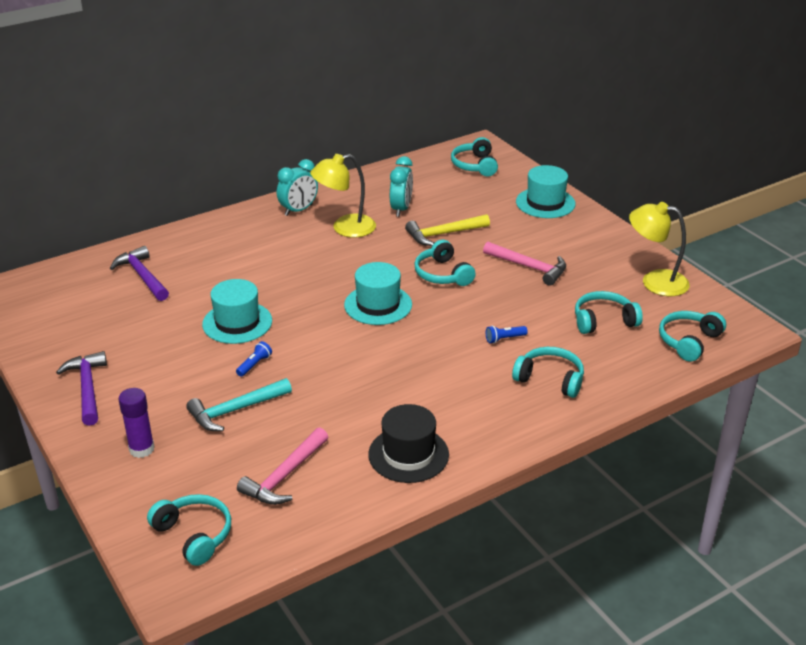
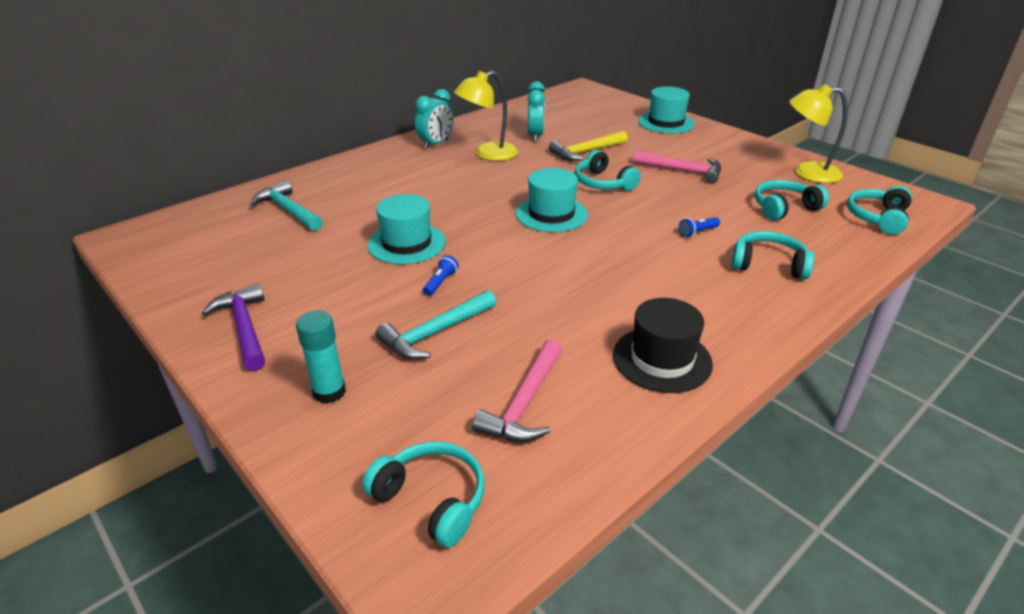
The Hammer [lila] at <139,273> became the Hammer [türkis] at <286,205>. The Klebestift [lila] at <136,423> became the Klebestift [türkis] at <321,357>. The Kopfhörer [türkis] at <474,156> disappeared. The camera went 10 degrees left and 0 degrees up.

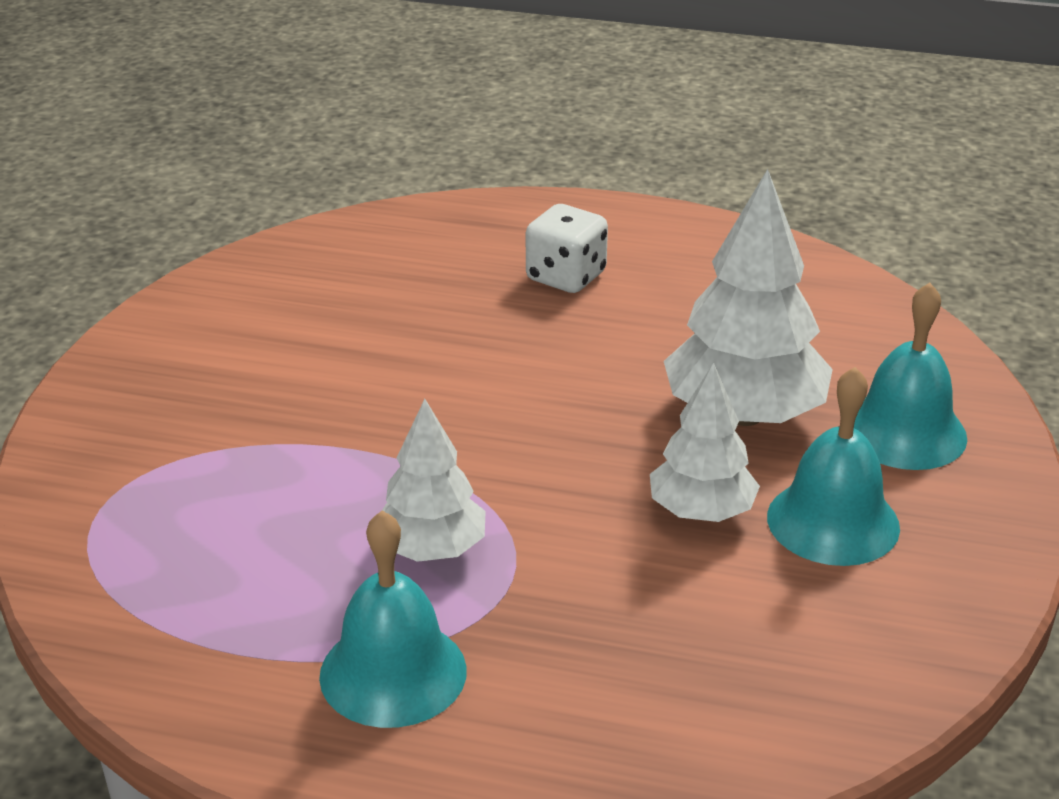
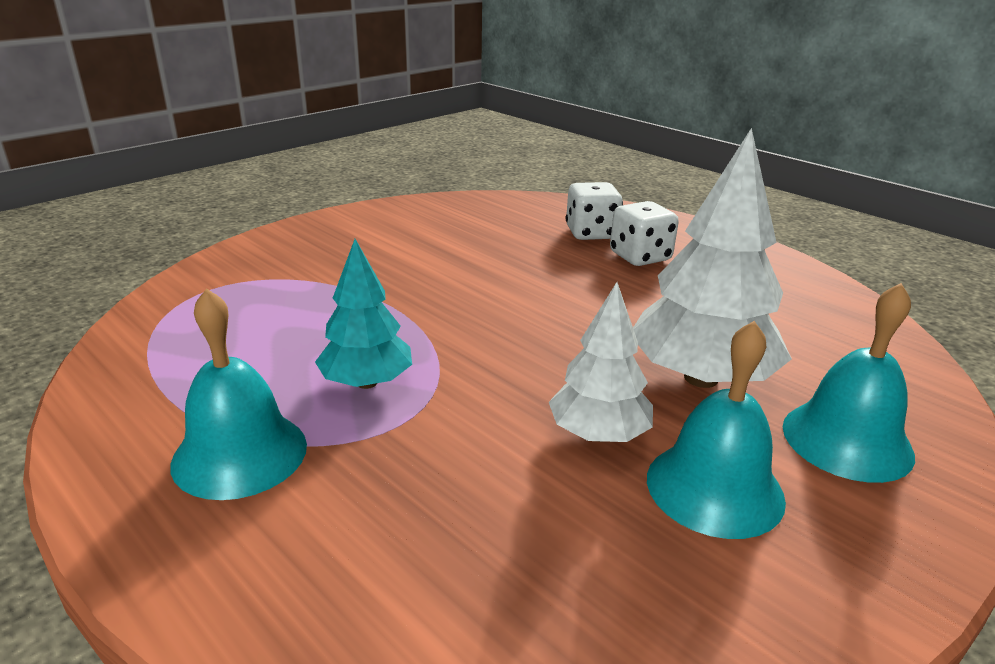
The Baum [weiß] at <434,480> became the Baum [türkis] at <363,314>. The Spielwürfel [weiß] at <594,211> appeared. The camera went 30 degrees right and 5 degrees down.

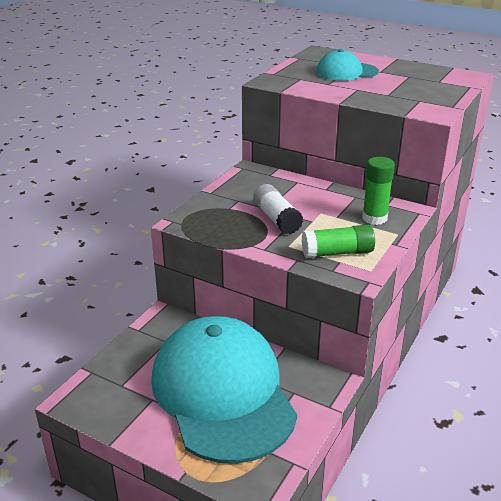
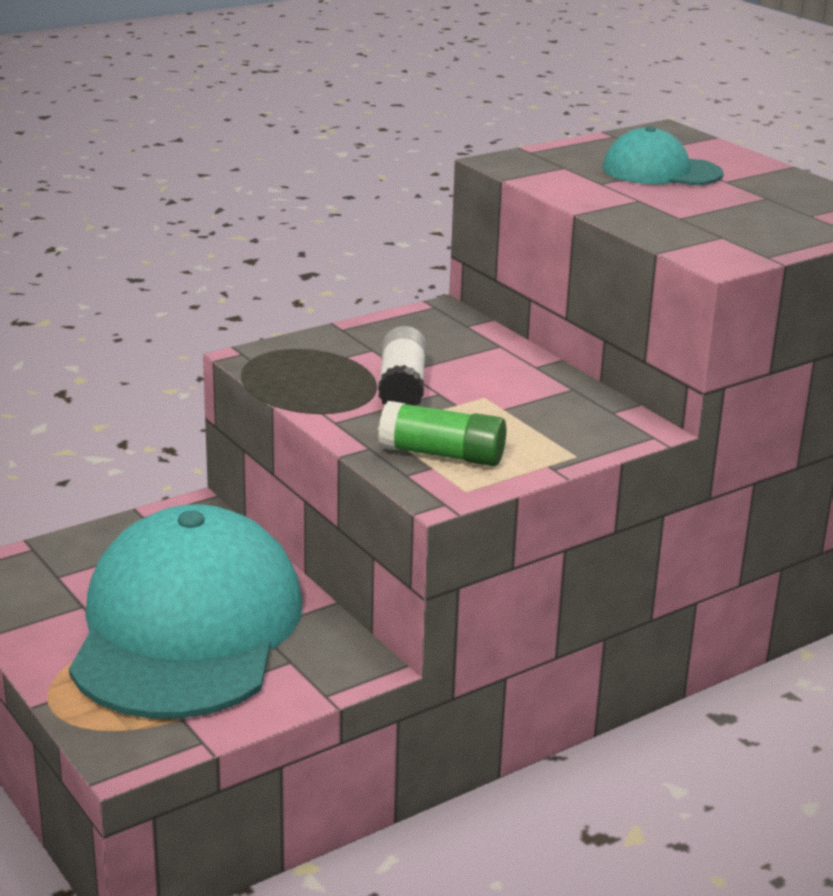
The Klebestift [grün] at <378,191> disappeared. The camera went 25 degrees right and 5 degrees down.

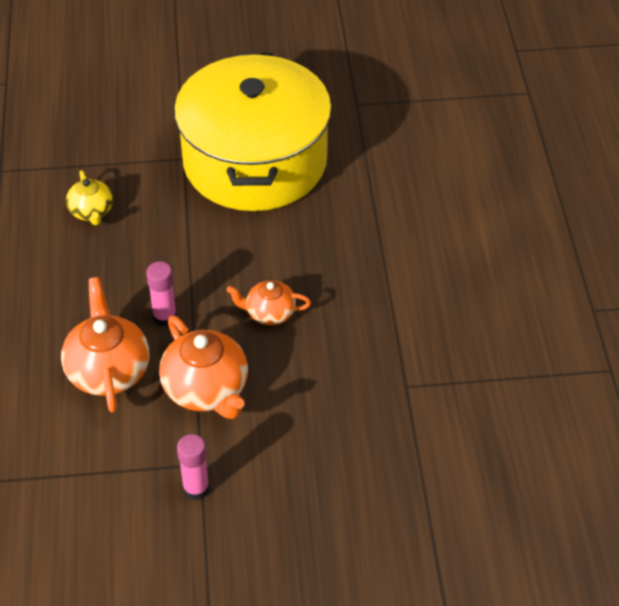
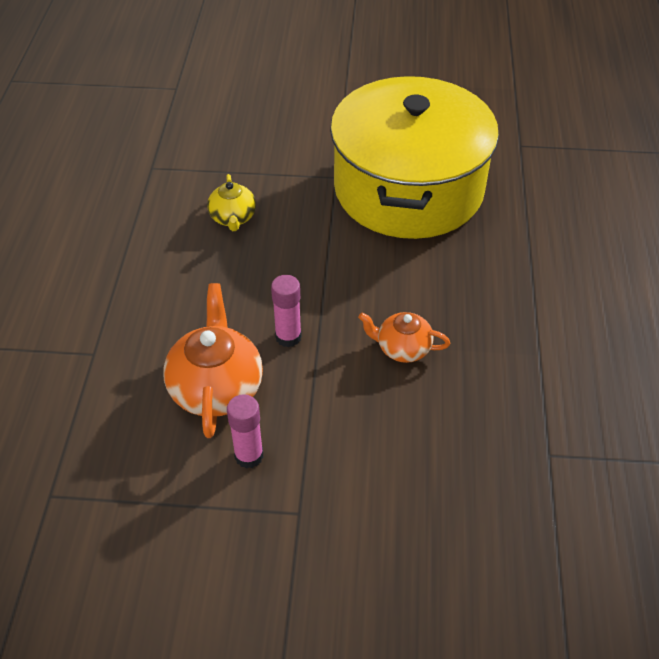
The Klebestift [rosa] moved from <193,467> to <245,431>. The Teekanne [orange] at <203,367> disappeared. The camera went 10 degrees right and 0 degrees up.

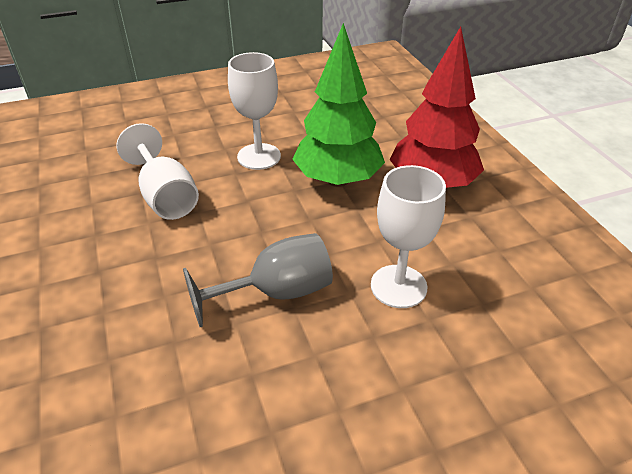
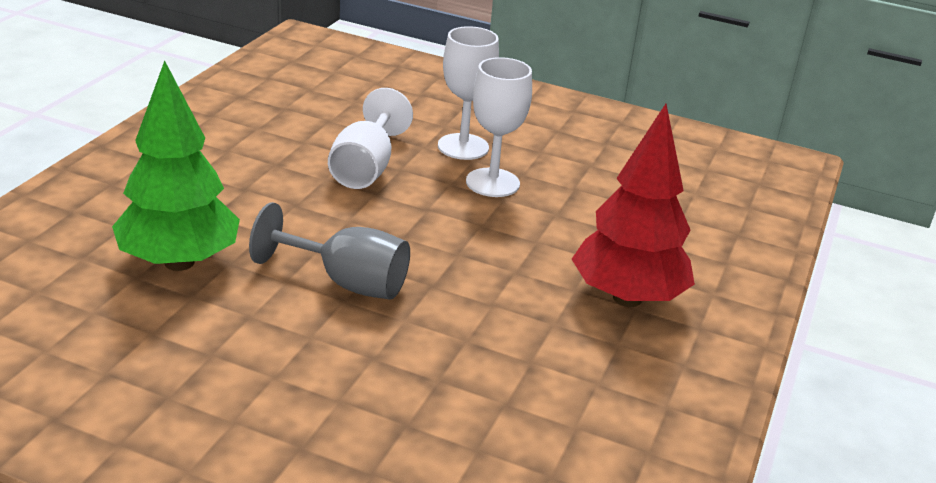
The Baum [grün] moved from <338,105> to <176,165>. The Kelch [weiß] moved from <408,236> to <468,93>. The camera went 40 degrees right and 10 degrees down.

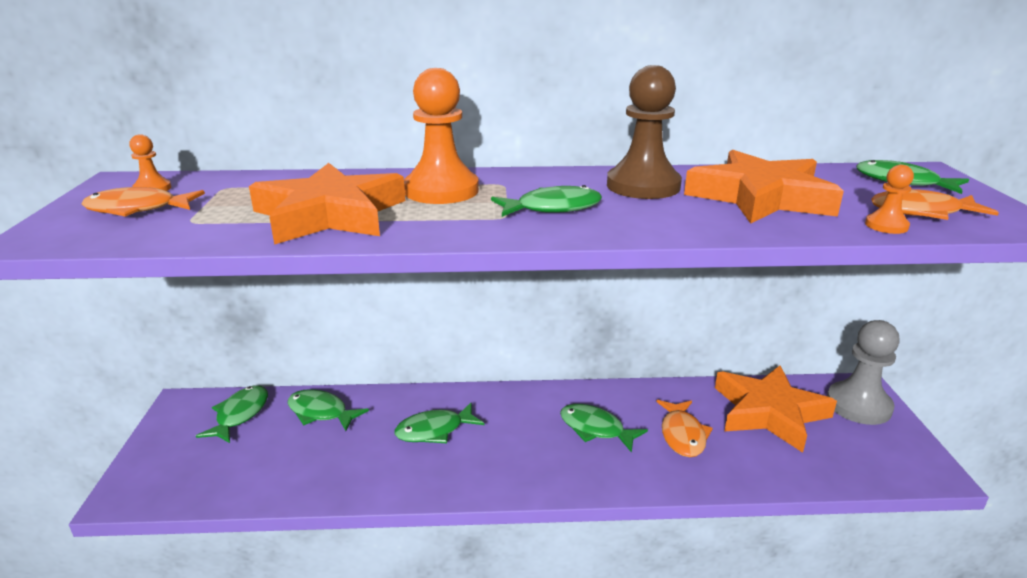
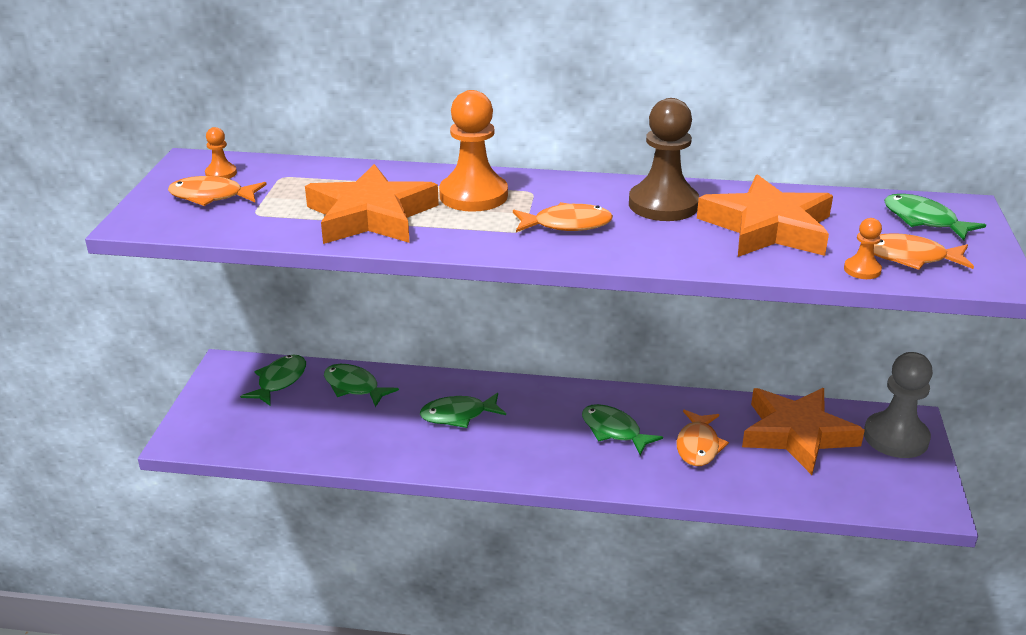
The Fisch [grün] at <546,201> became the Fisch [orange] at <563,217>. The camera went 10 degrees right and 5 degrees up.

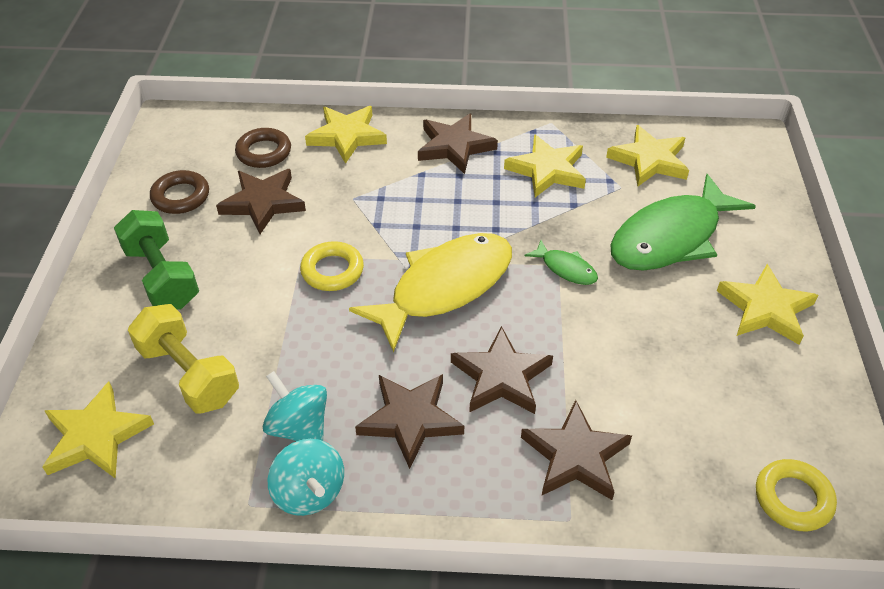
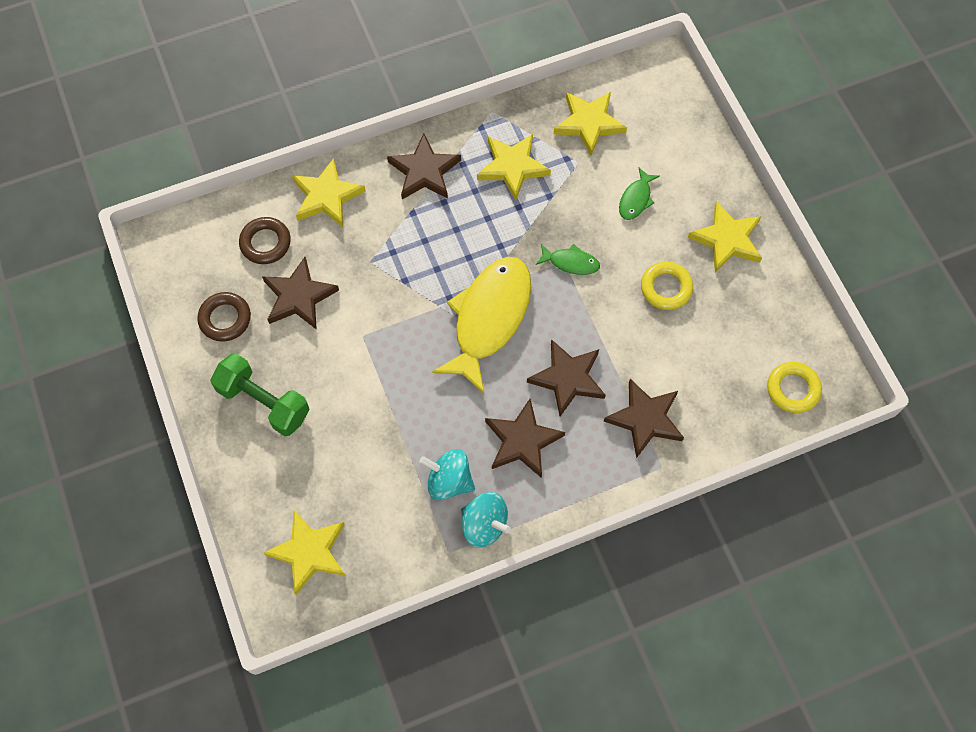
The Fisch [grün] at <683,222> changed to 0.44 times the size. The Ring [gelb] moved from <332,266> to <667,285>. The Hantel [gelb] at <183,359> disappeared. The camera went 25 degrees left and 20 degrees up.

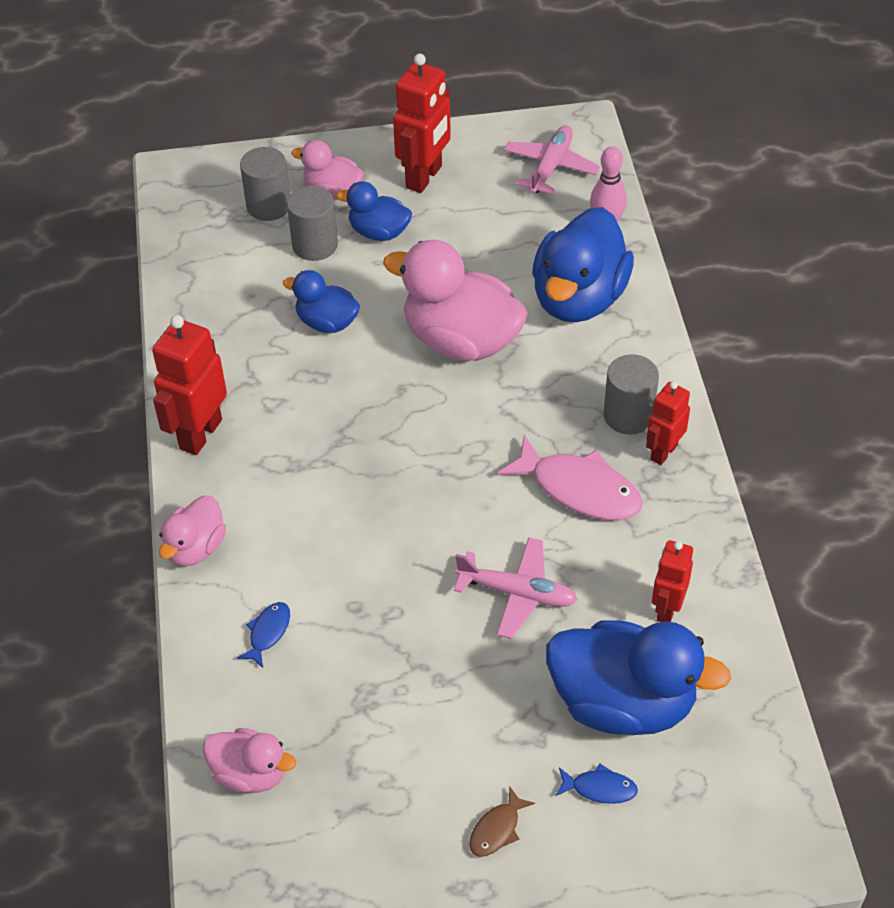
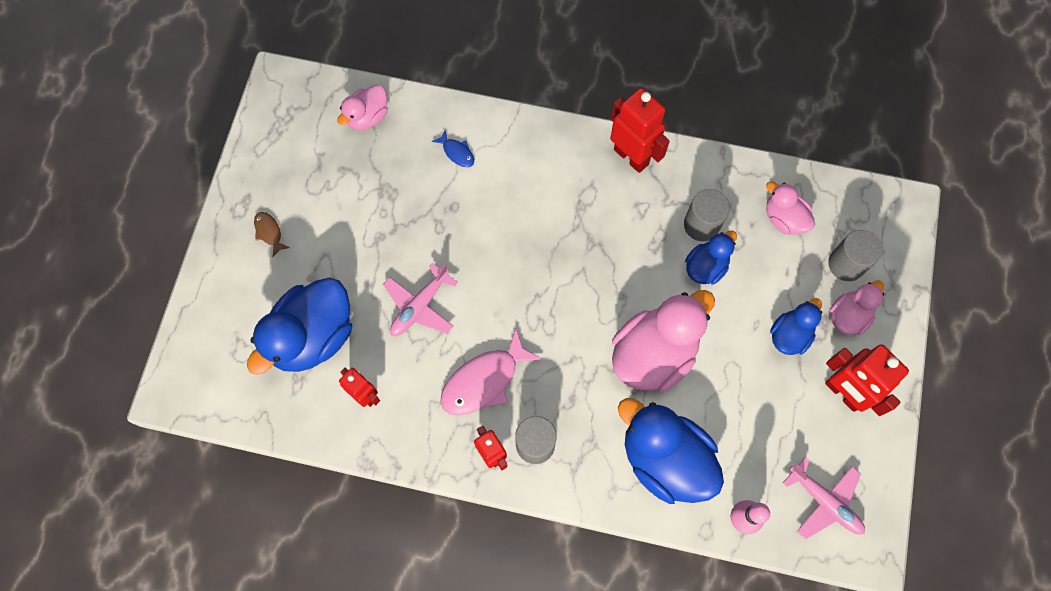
The Vollzylinder [grau] moved from <312,223> to <707,215>. The Ente [rosa] moved from <192,531> to <790,208>. The Fisch [blau] at <597,784> disappeared. The camera went 110 degrees right and 20 degrees up.

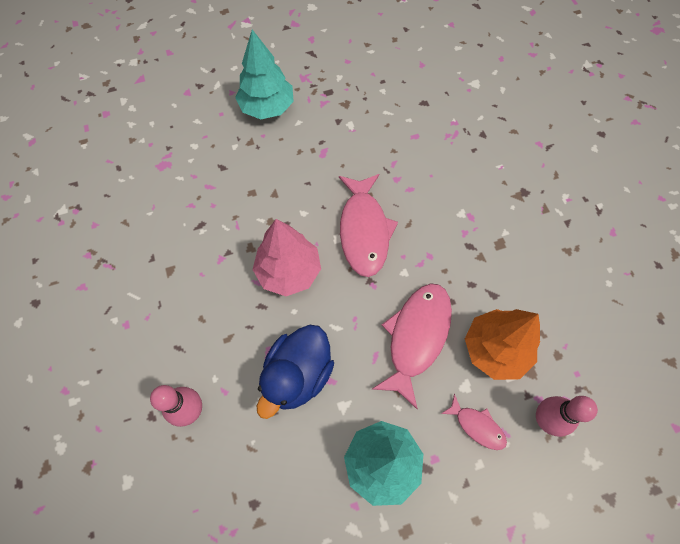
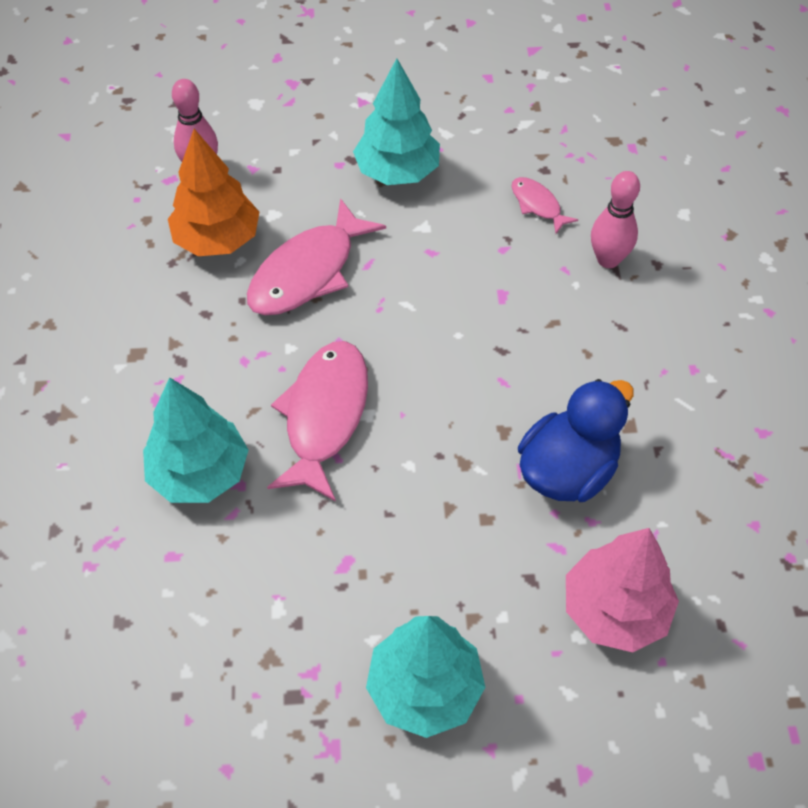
The Baum [türkis] at <195,440> appeared. The Fisch [rosa] moved from <474,422> to <545,205>. The Ente [blau] moved from <295,372> to <576,440>. The Baum [rosa] moved from <287,257> to <622,590>. The camera went 165 degrees left and 10 degrees down.

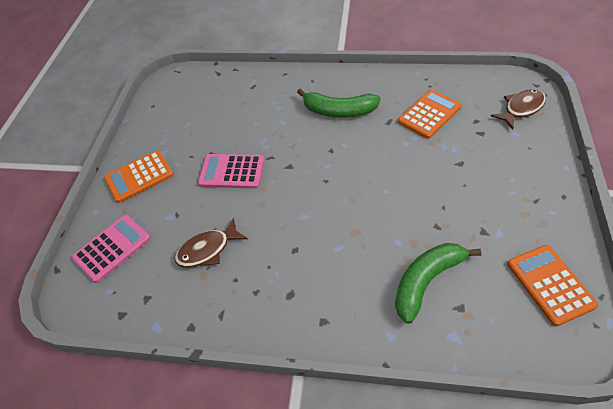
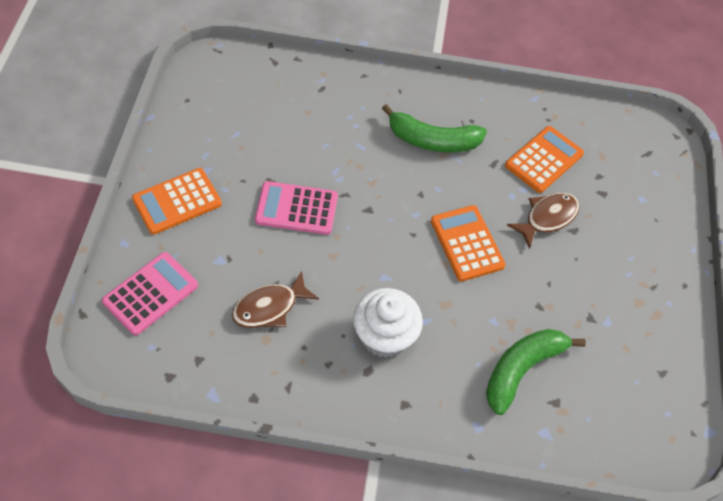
The Muffin [weiß] at <388,323> appeared. The Taschenrechner [orange] moved from <552,285> to <468,243>. The Fisch [braun] moved from <518,109> to <543,221>. The camera went 10 degrees left and 5 degrees up.

